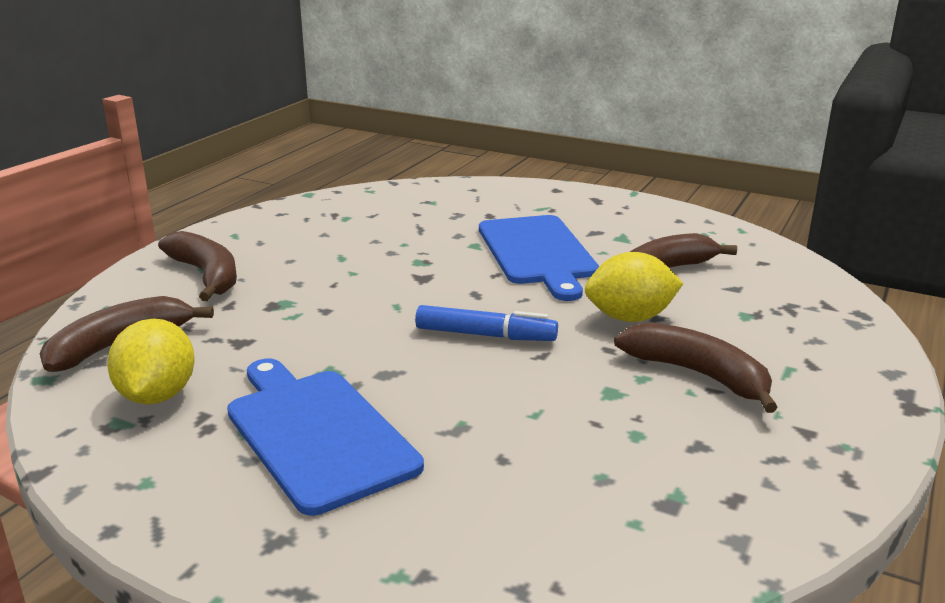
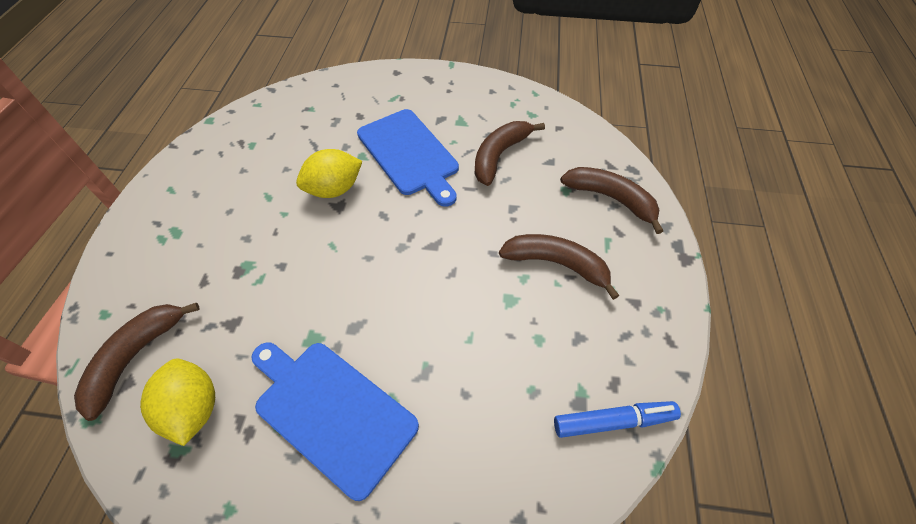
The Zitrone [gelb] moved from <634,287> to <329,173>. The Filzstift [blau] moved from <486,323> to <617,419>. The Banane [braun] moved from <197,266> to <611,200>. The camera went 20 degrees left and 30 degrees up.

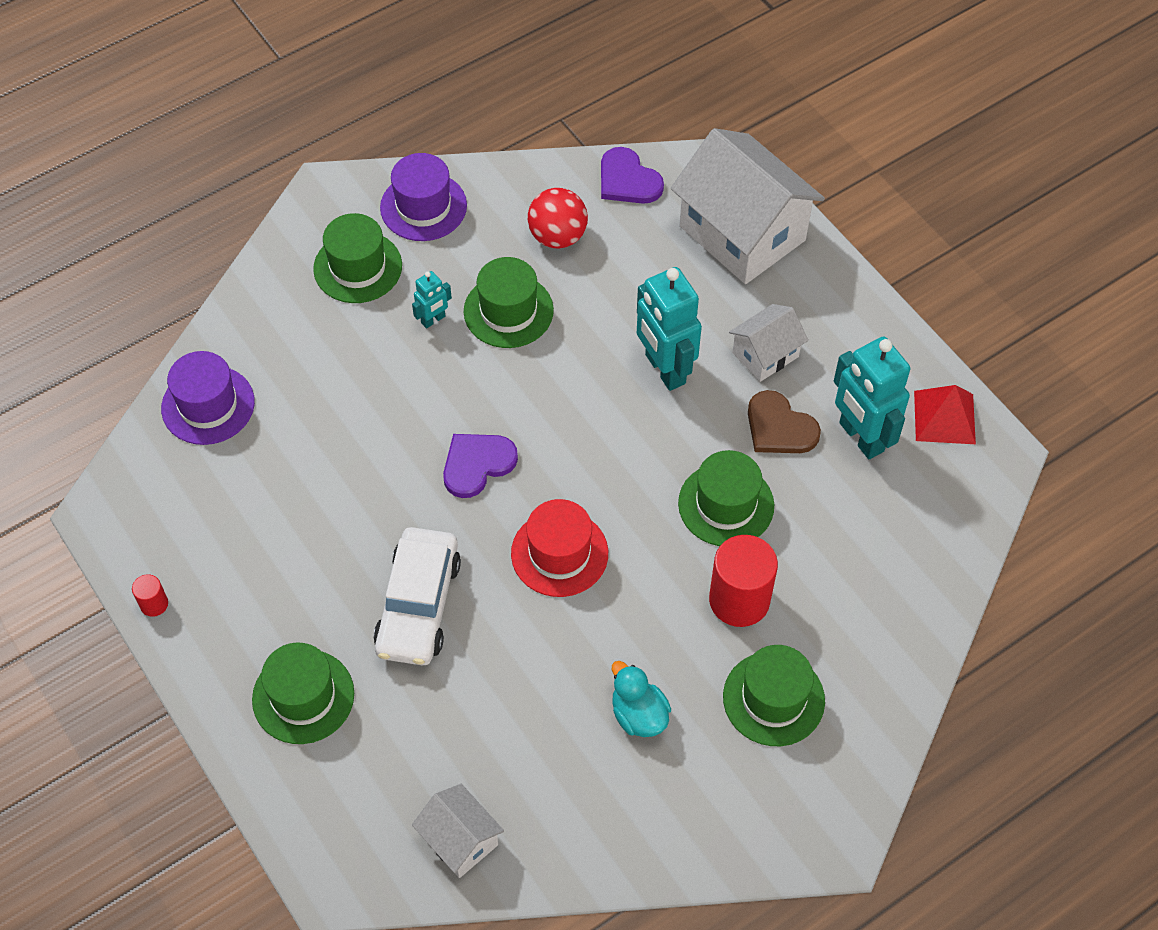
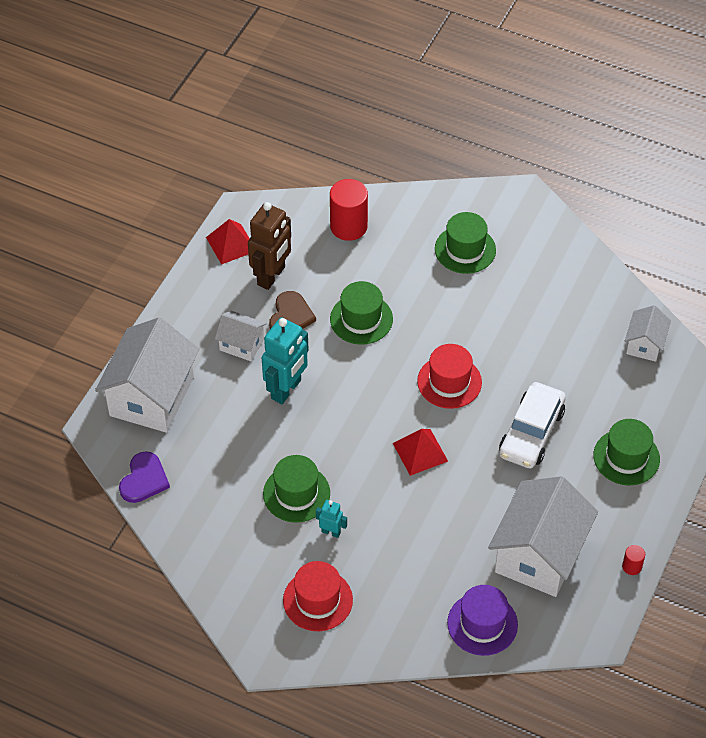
The Roboter [türkis] at <872,397> became the Roboter [braun] at <269,246>. The Hut [grün] at <357,258> became the Hut [rot] at <318,596>. The Vollzylinder [rot] moved from <743,581> to <349,210>. The Herz [lila] at <480,466> was replaced by the Pyramide [rot] at <420,452>. The Haus [weiß] at <543,536> appeared. The Auto [weiß] at <417,596> turned 135 degrees clockwise. The Hut [lila] at <423,197> disappeared. The Ball [rot] at <558,218> disappeared. The Ente [türkis] at <641,699> disappeared. The camera went 120 degrees left and 5 degrees down.

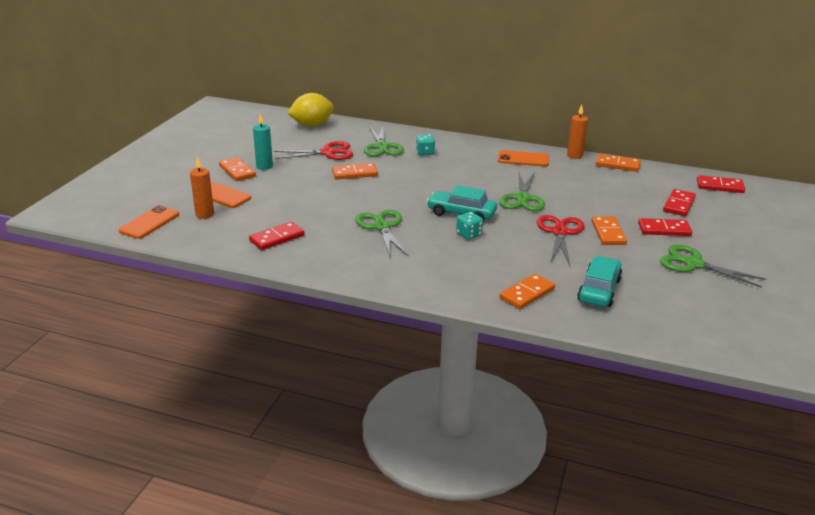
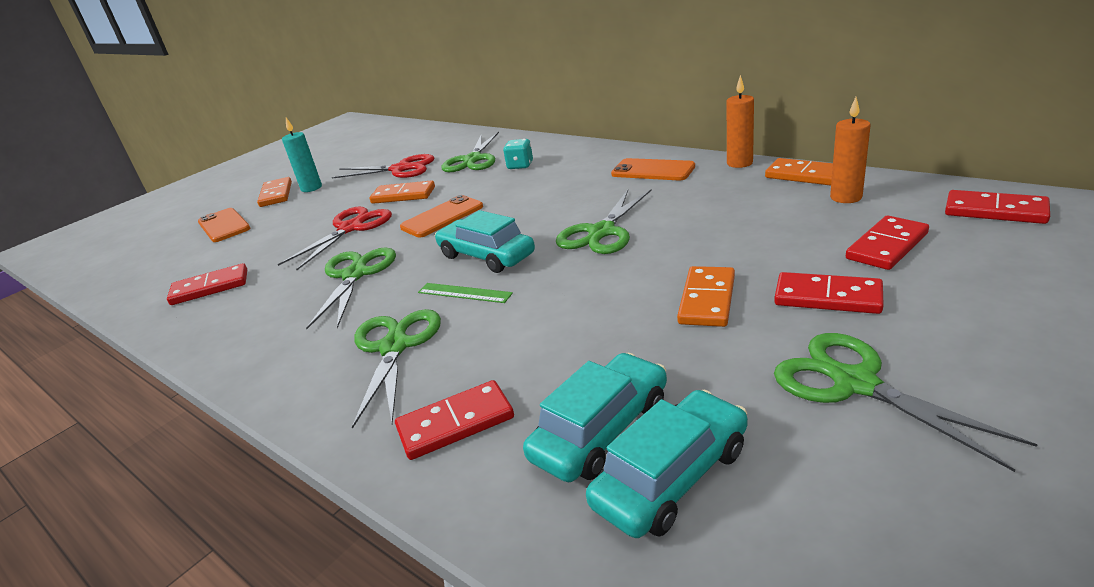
The Schere [rot] moved from <560,240> to <335,238>. The Schere [grün] at <396,369> appeared. The Dominostein [orange] at <527,291> became the Dominostein [rot] at <454,420>. The Handy [orange] moved from <148,222> to <441,216>. The Spielwürfel [türkis] at <469,226> was replaced by the Lineal [grün] at <465,293>. The Auto [türkis] at <667,464> appeared. The Kerze [orange] moved from <202,187> to <850,150>. The Zitrone [gelb] at <310,110> disappeared. The camera went 25 degrees right and 0 degrees up.

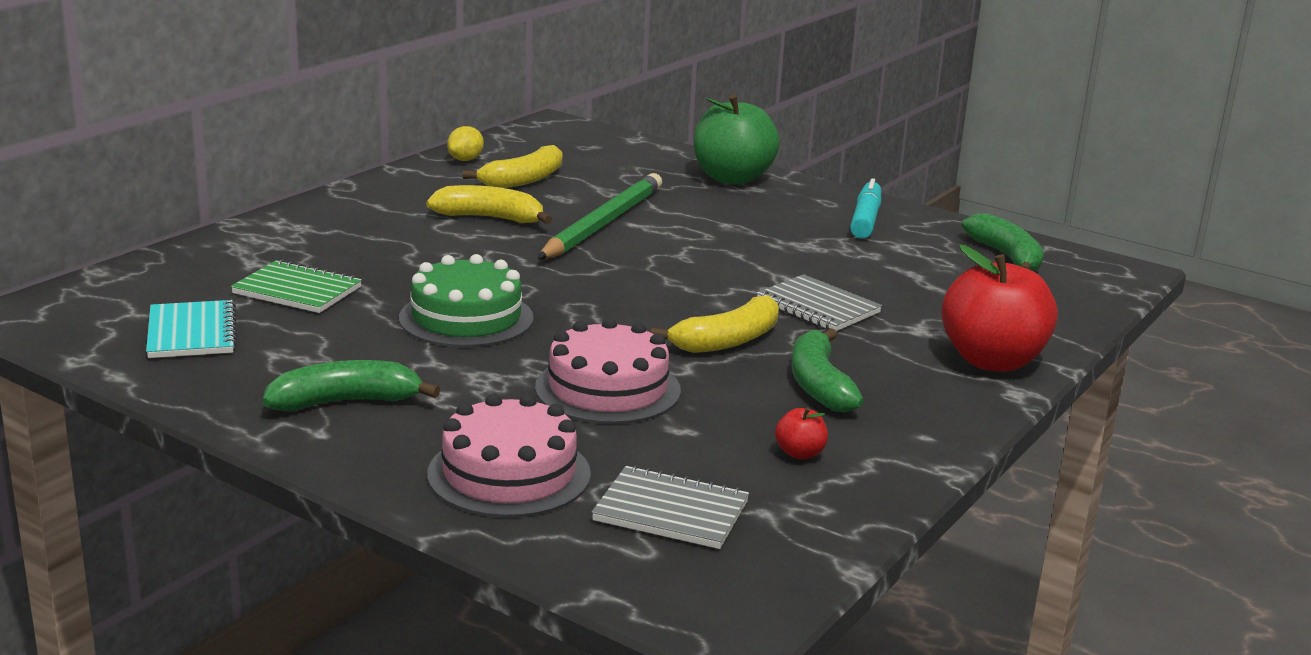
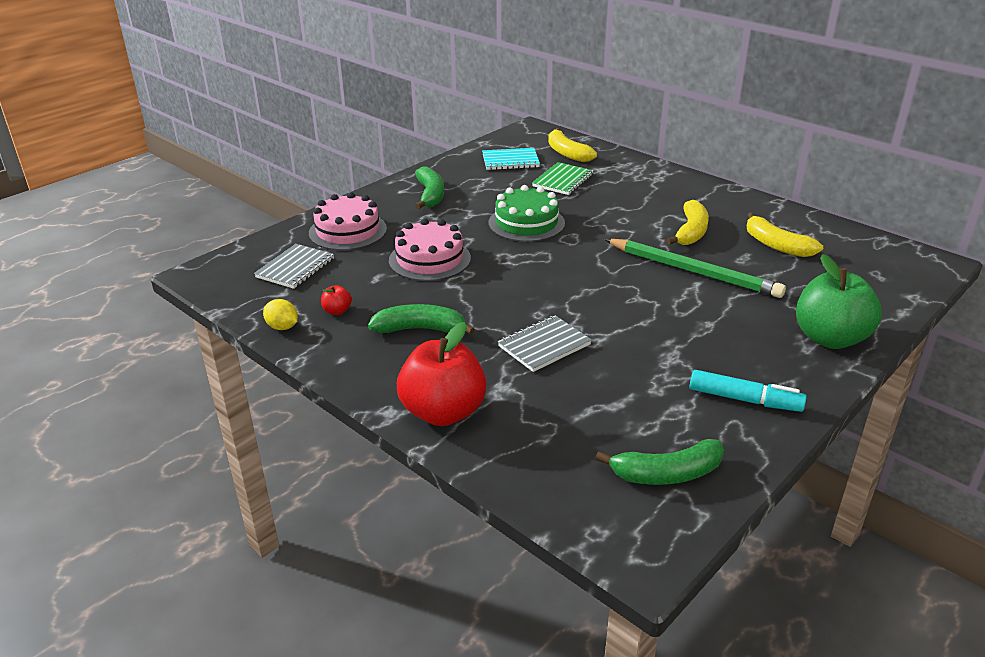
The Zitrone [gelb] moved from <465,143> to <280,314>. The Banane [gelb] moved from <715,324> to <572,145>. The camera went 100 degrees right and 10 degrees up.

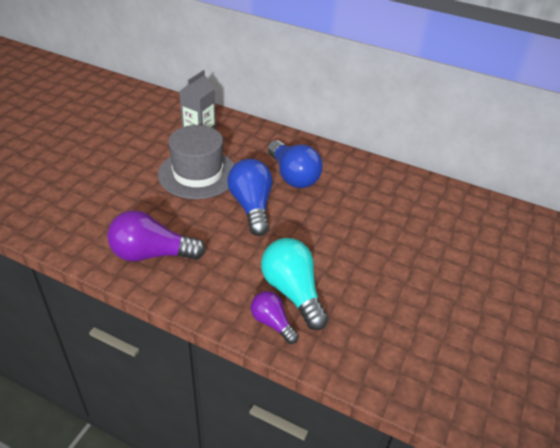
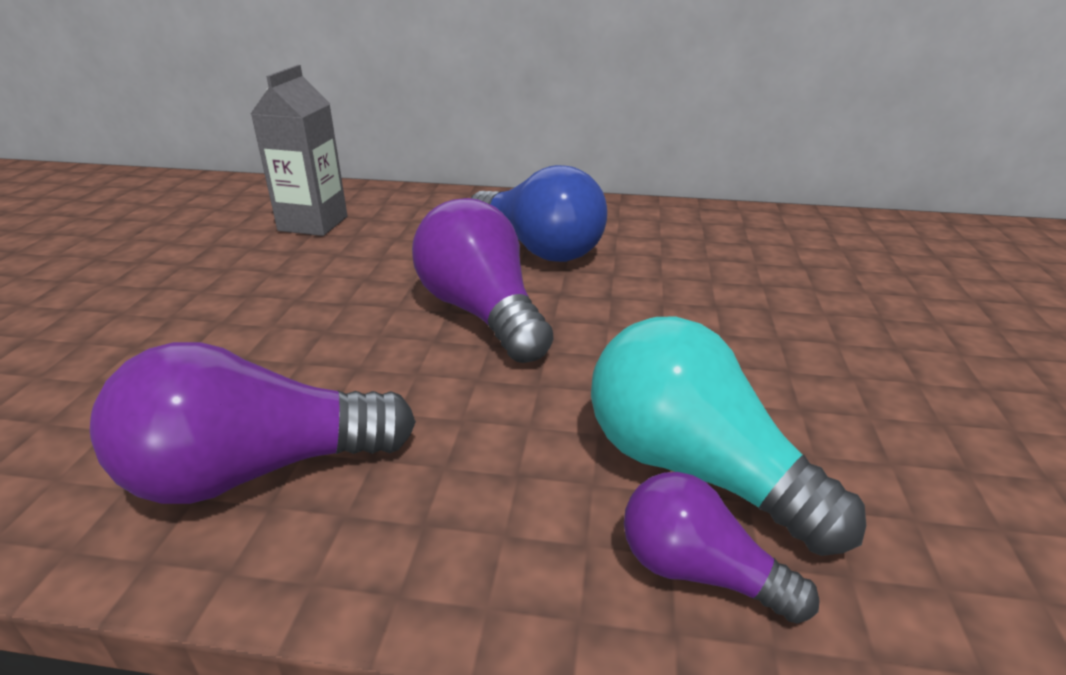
The Glühbirne [blau] at <250,197> became the Glühbirne [lila] at <483,280>. The Hut [grau] at <196,162> disappeared. The camera went 15 degrees left and 10 degrees down.

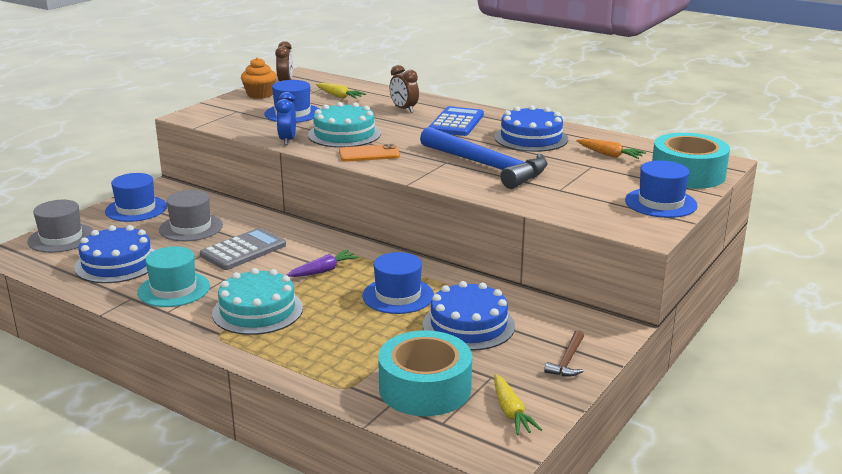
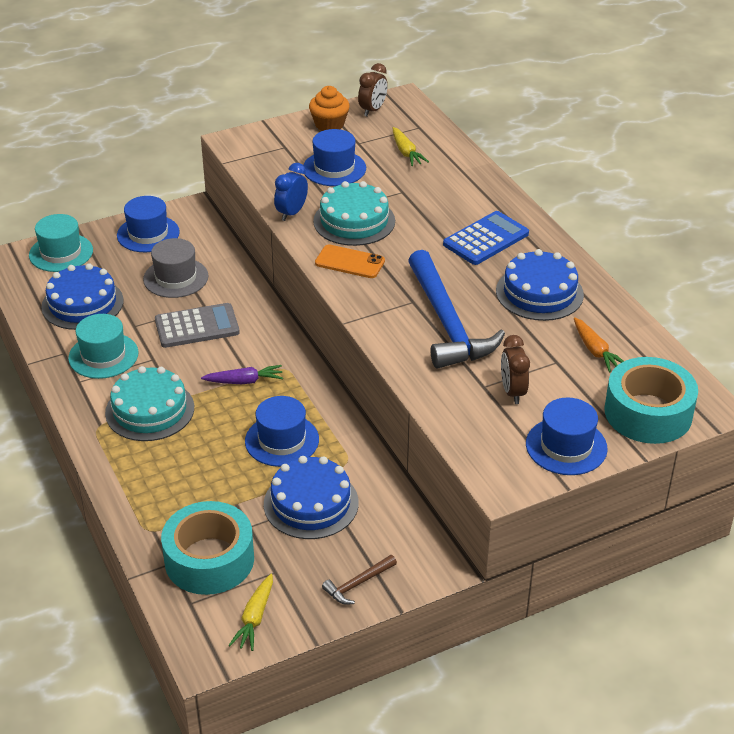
The Hut [grau] at <60,226> became the Hut [türkis] at <61,243>. The Wecker [braun] moved from <404,89> to <515,369>. The camera went 30 degrees right and 15 degrees up.

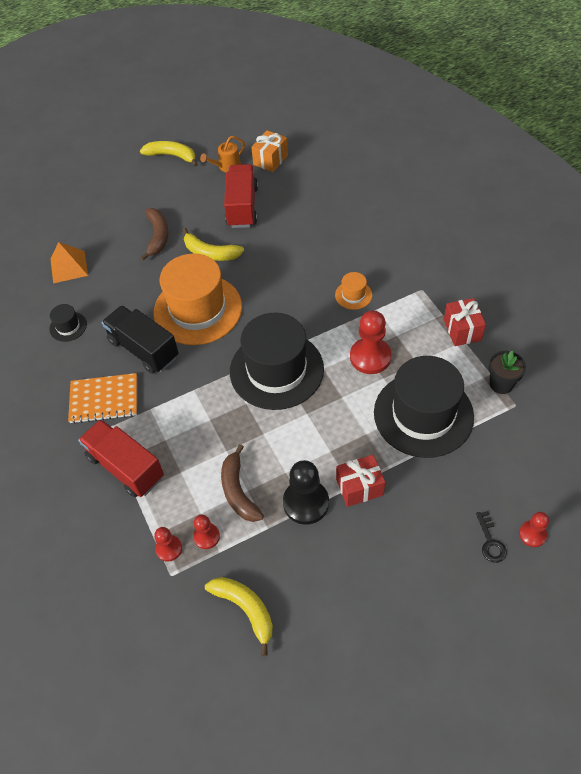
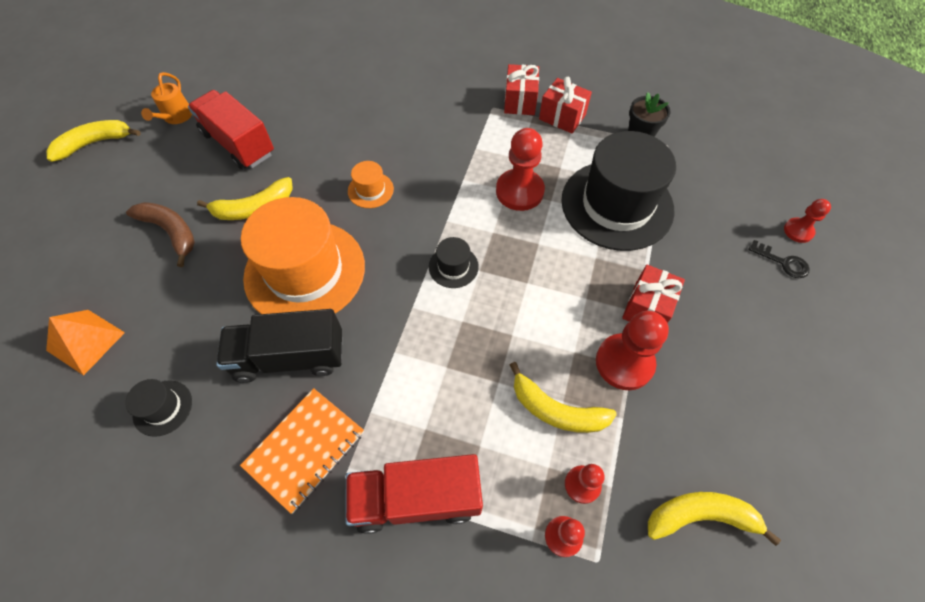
The Hut [orange] moved from <353,291> to <371,184>. The Hut [schwarz] at <277,361> changed to 0.42 times the size. The Geschenk [rot] at <521,89> appeared. The Banane [braun] at <242,483> became the Banane [gelb] at <563,397>. The Bauer [schwarz] at <306,492> became the Bauer [rot] at <632,350>. The Geschenk [orange] at <269,151> disappeared. The camera went 50 degrees left and 5 degrees up.

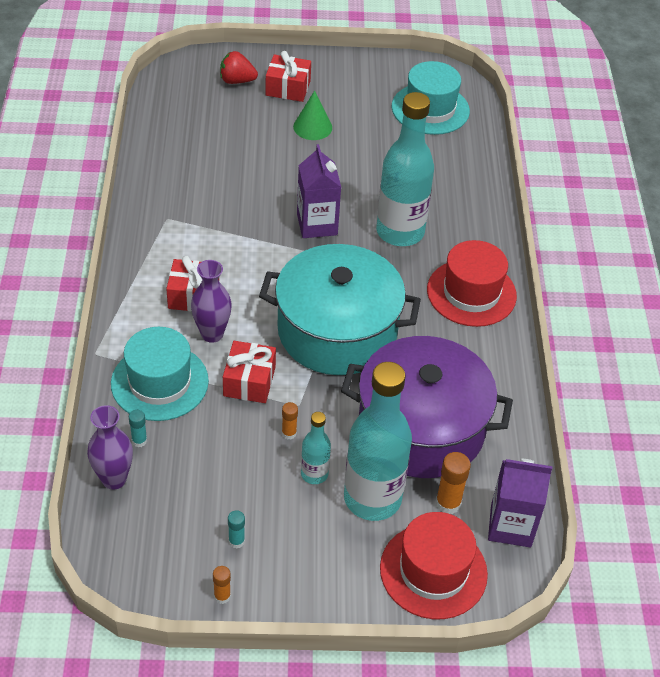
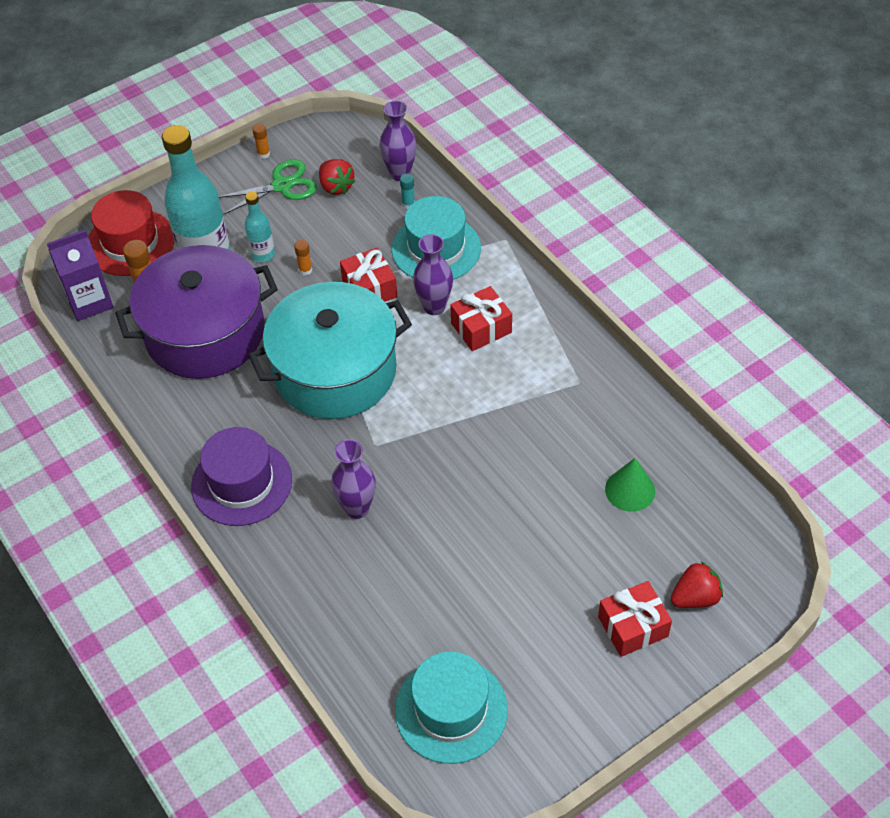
The Hut [rot] at <472,283> became the Hut [lila] at <241,476>. The Klebestift [türkis] at <236,529> was replaced by the Schere [grün] at <268,187>. The Erdbeere [rot] at <337,177> appeared. The Flasche [türkis] at <405,169> was replaced by the Vase [lila] at <353,479>. The Kegel [grün] moved from <312,115> to <630,485>. The Getränkekarton [lila] at <319,191> disappeared. The camera went 150 degrees right and 5 degrees up.

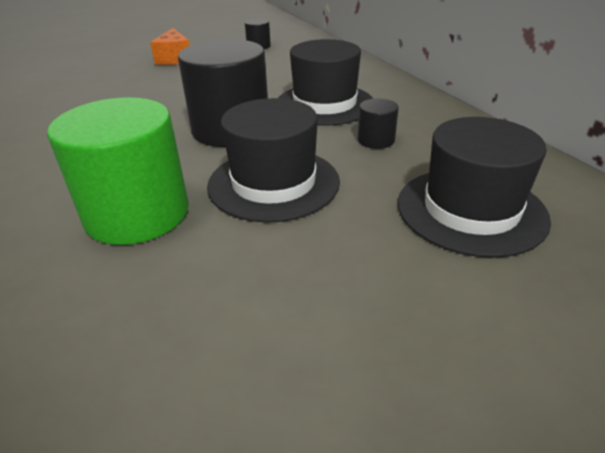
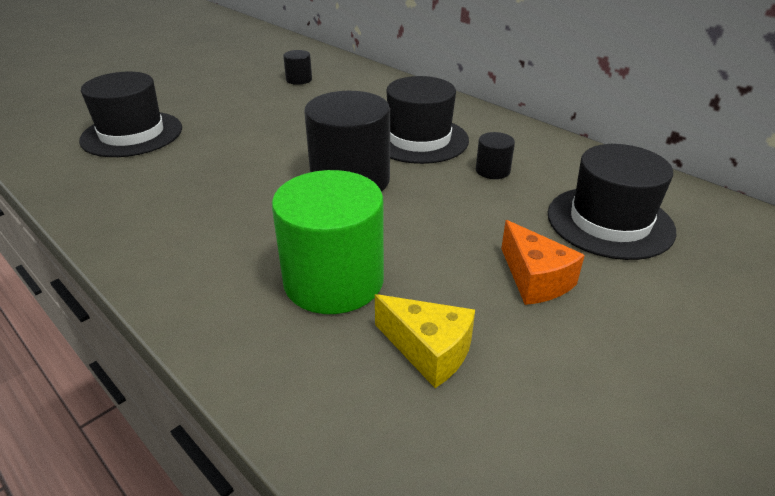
The Hut [schwarz] moved from <273,160> to <130,114>. The Käse [gelb] at <425,341> appeared. The Käse [orange] moved from <170,46> to <543,262>. The camera went 20 degrees left and 0 degrees up.

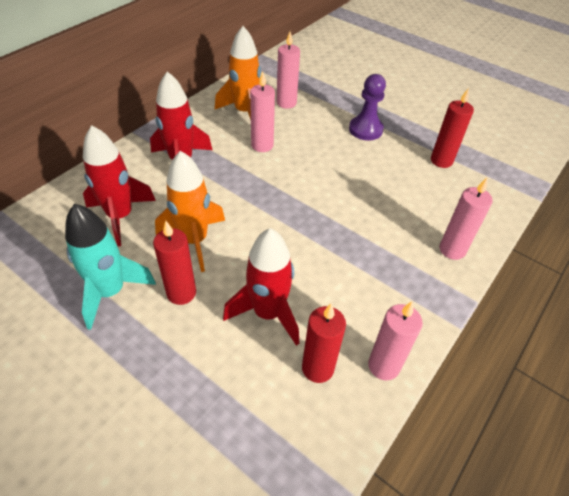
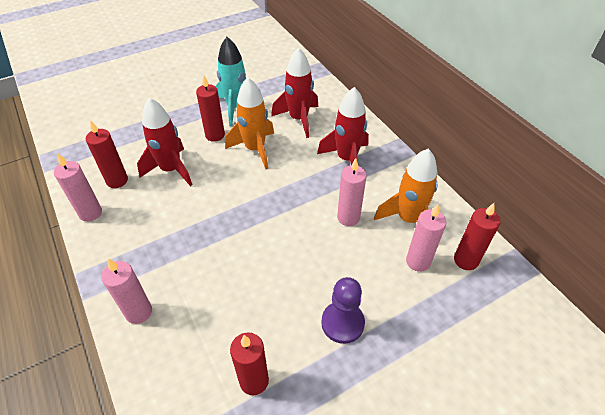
The Kerze [rot] at <477,236> appeared. The camera went 115 degrees right and 0 degrees up.

